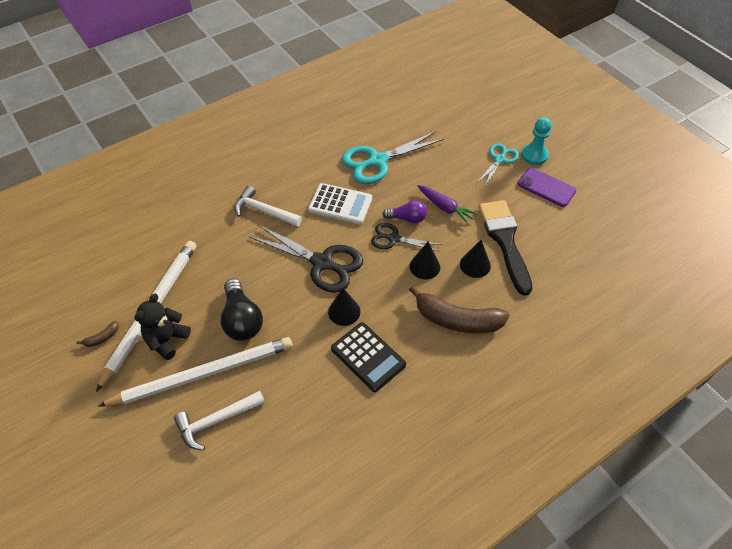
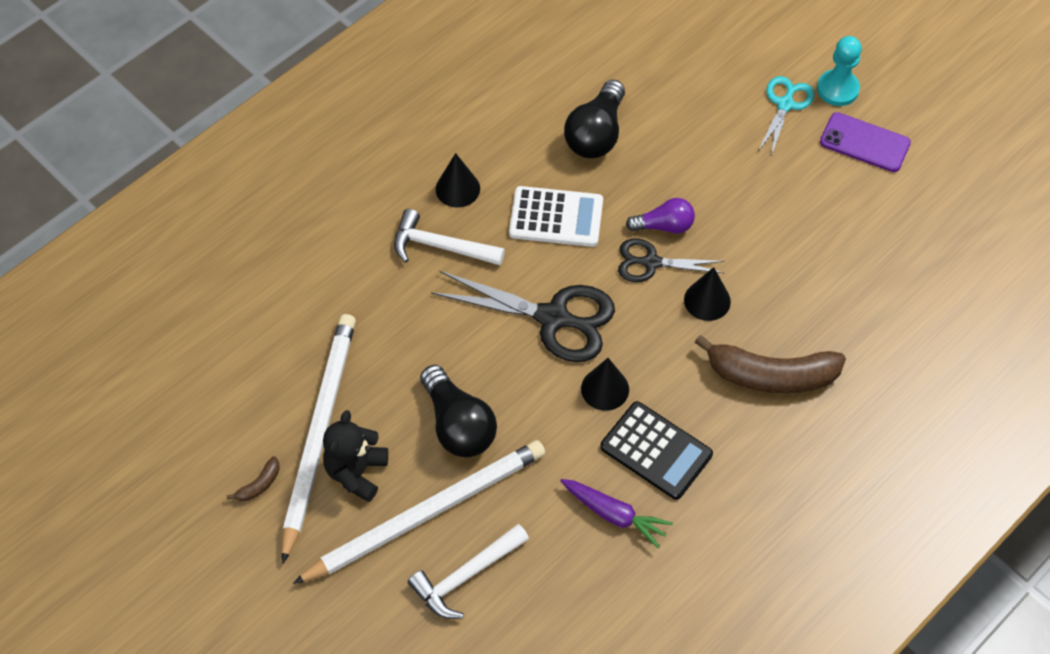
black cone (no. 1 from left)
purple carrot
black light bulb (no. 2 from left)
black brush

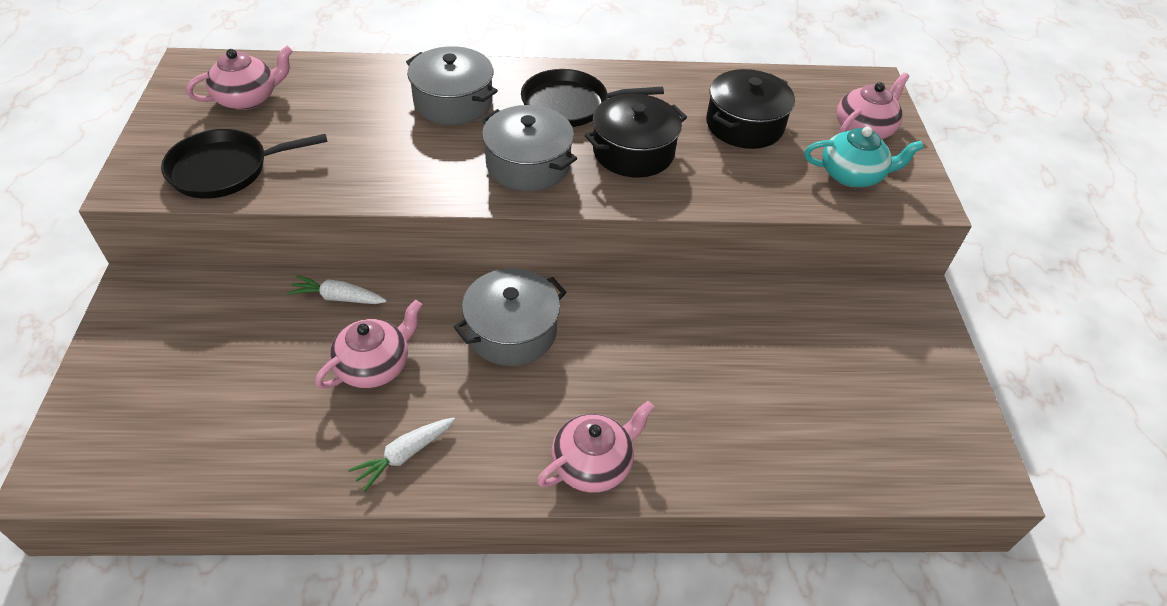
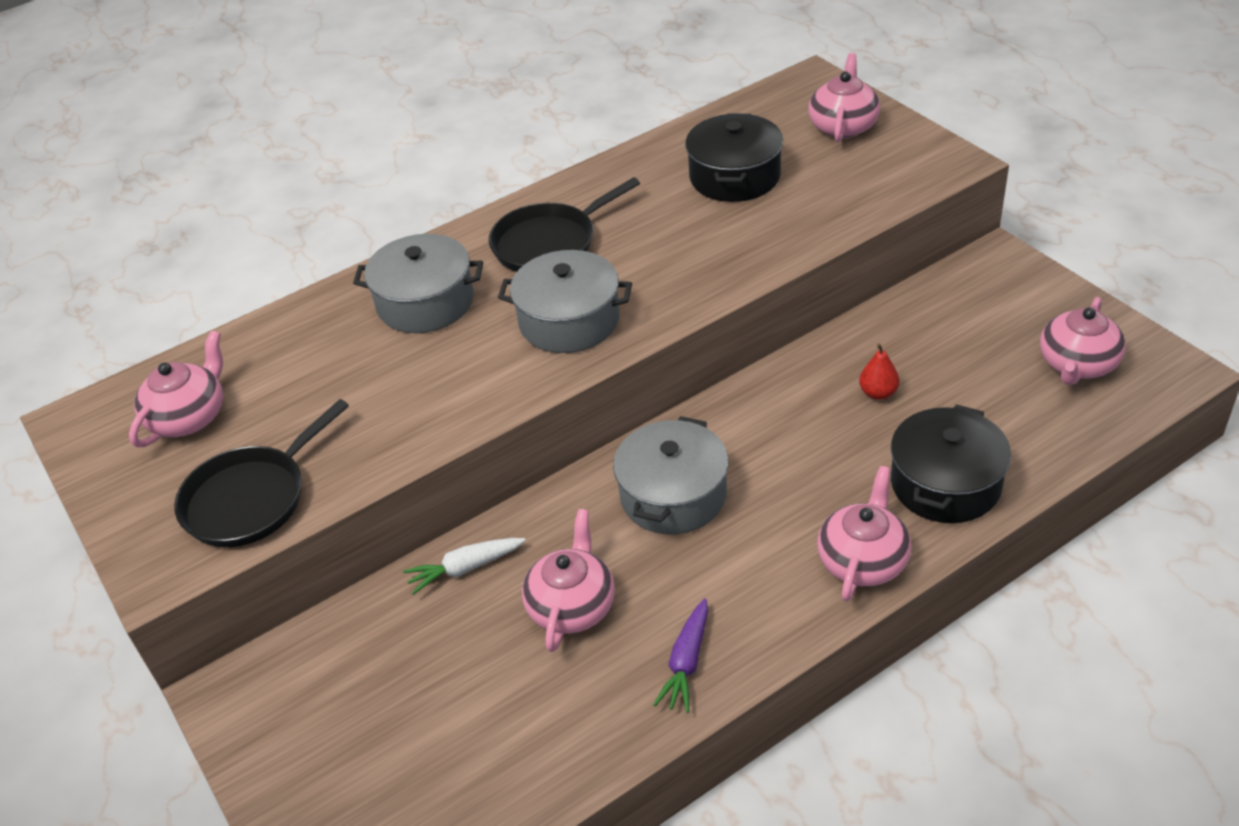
purple carrot
red pear
black pot (no. 2 from left)
pink teapot (no. 5 from left)
turquoise teapot

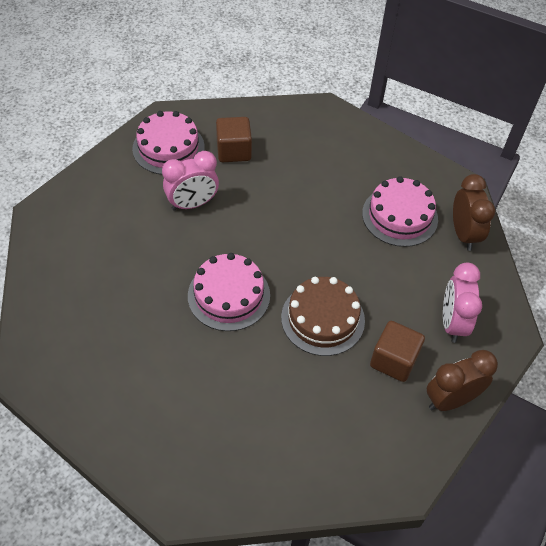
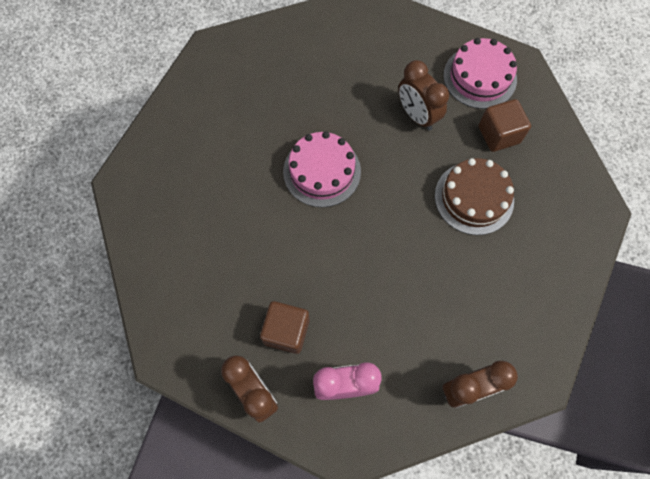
brown clock (no. 2 from left)
brown cake
pink cake (no. 3 from left in the first image)

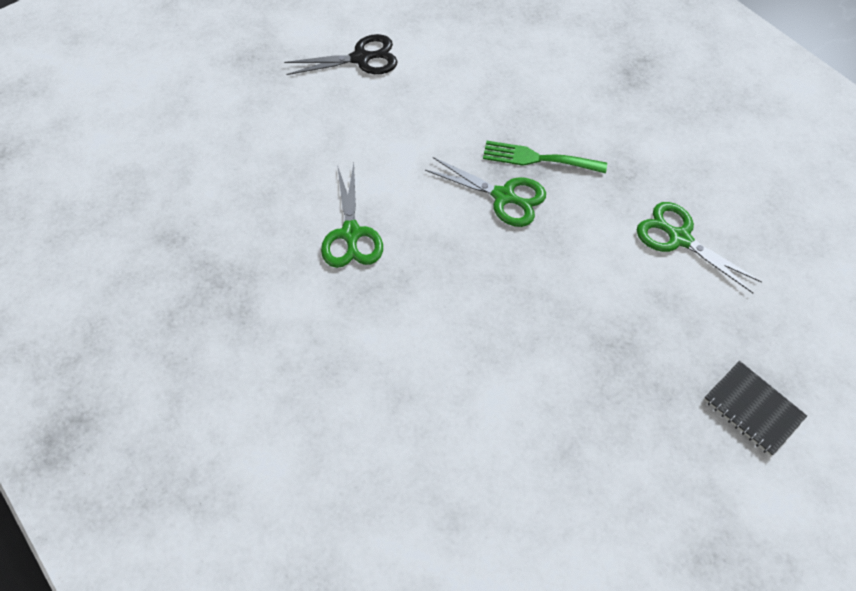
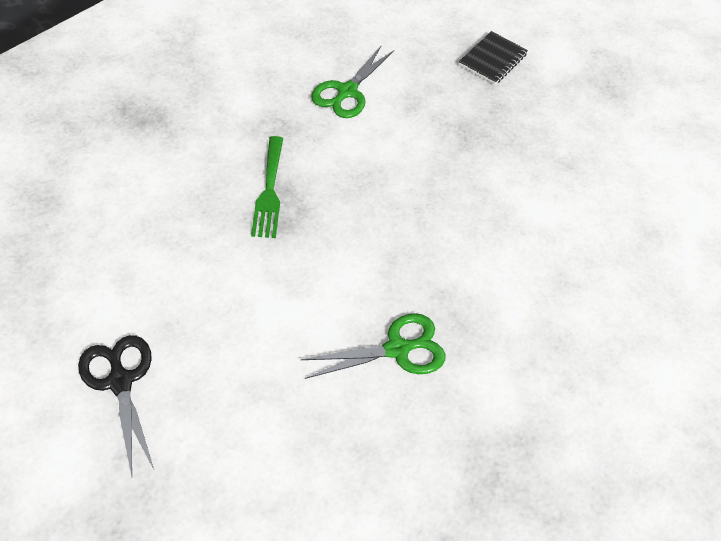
green scissors (no. 2 from left in the first image)

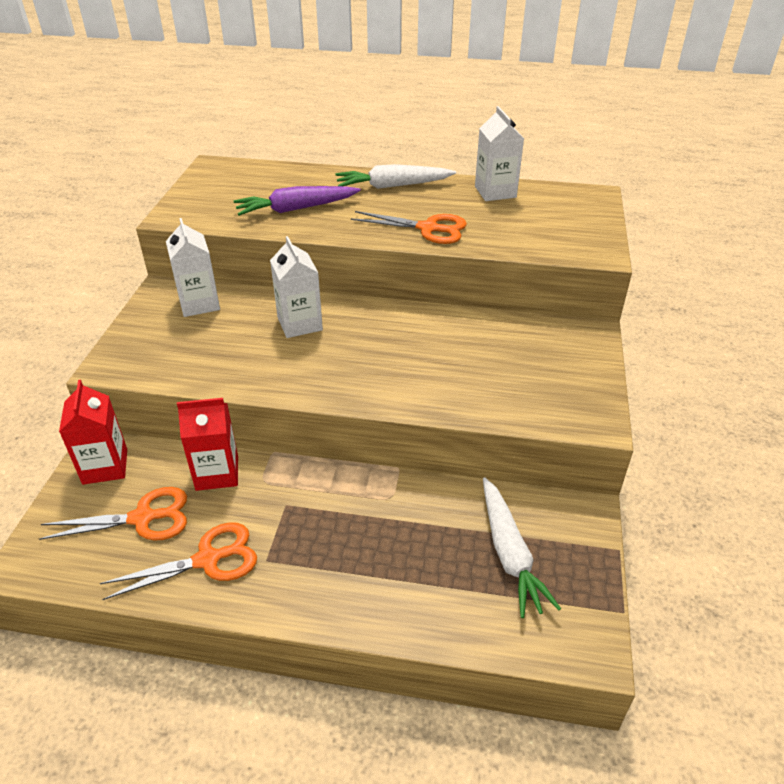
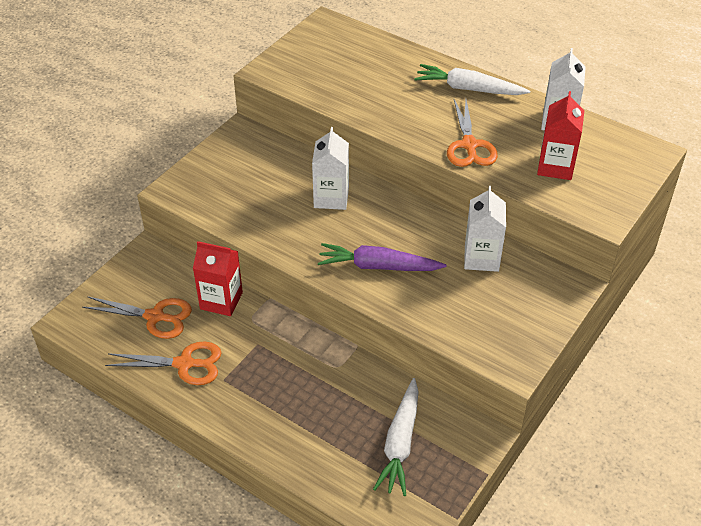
purple carrot
orange scissors (no. 3 from left)
white carton (no. 2 from left)
red carton (no. 2 from left)

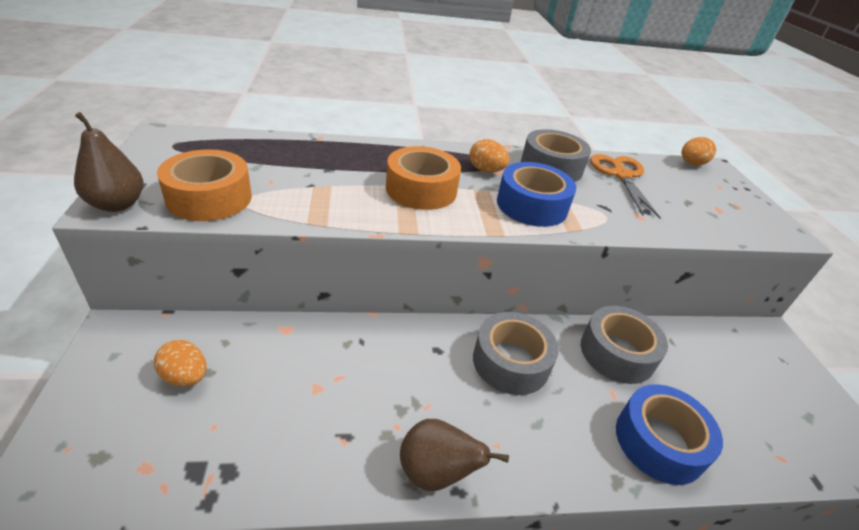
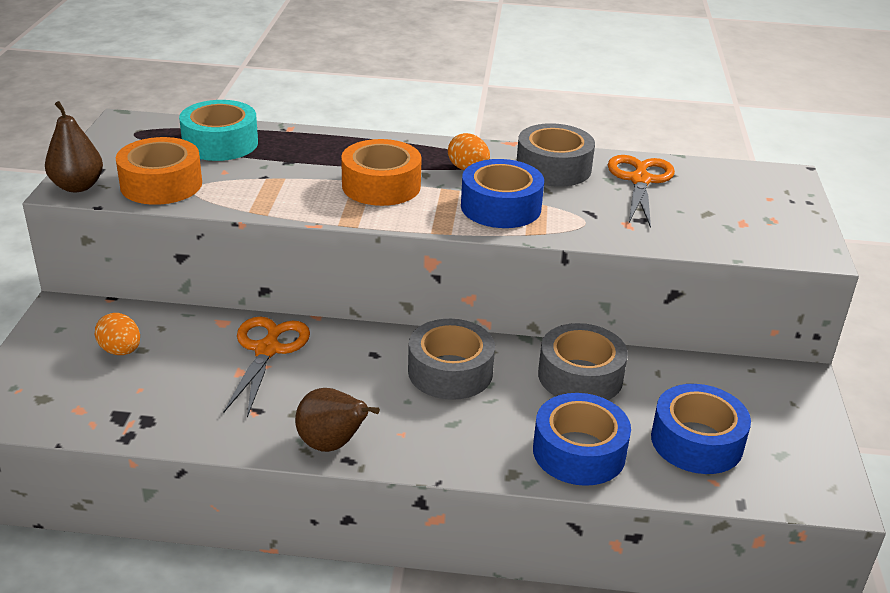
turquoise tape
orange scissors (no. 1 from left)
blue tape (no. 3 from left)
orange egg (no. 3 from left in the first image)

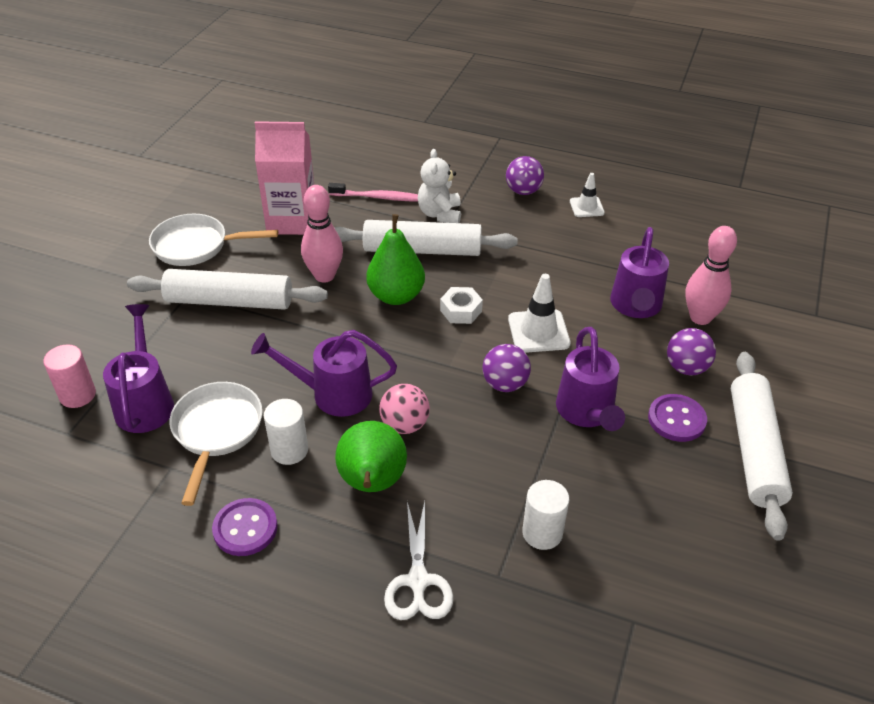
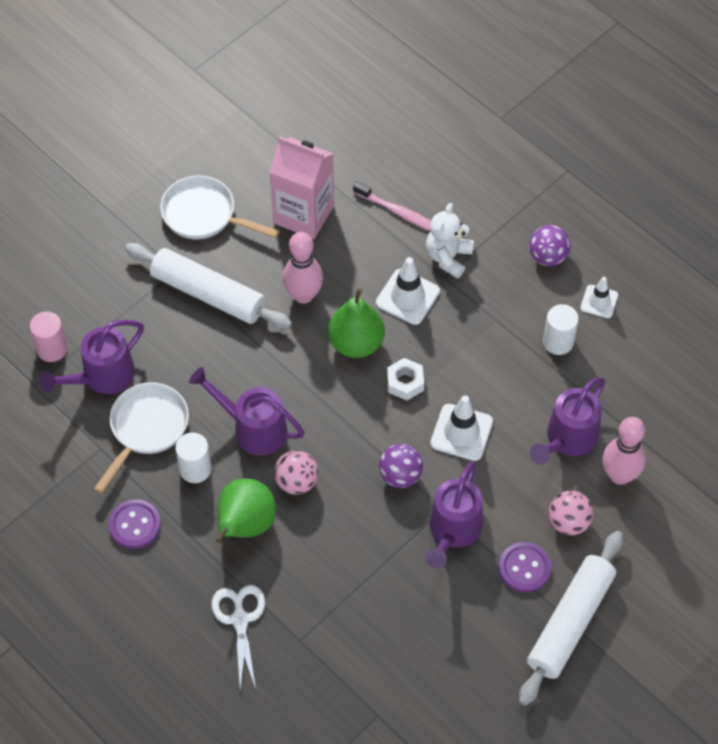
purple watering can (no. 1 from left)
white scissors
white traffic cone (no. 1 from left)
white cylinder (no. 2 from left)
pink ball (no. 2 from left)

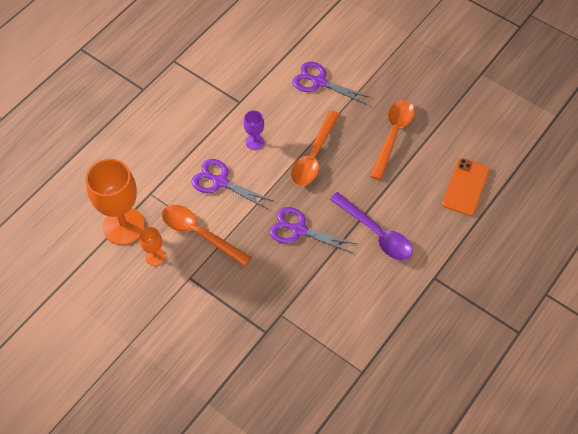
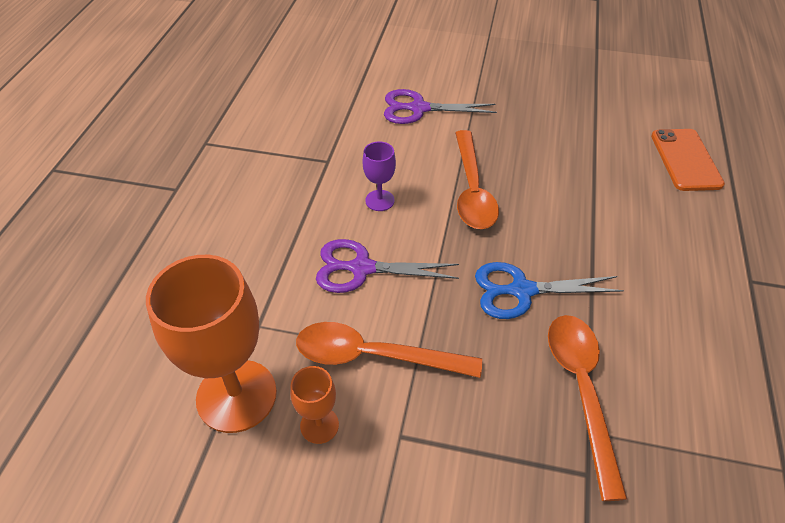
blue scissors
orange spoon (no. 3 from left)
purple spoon

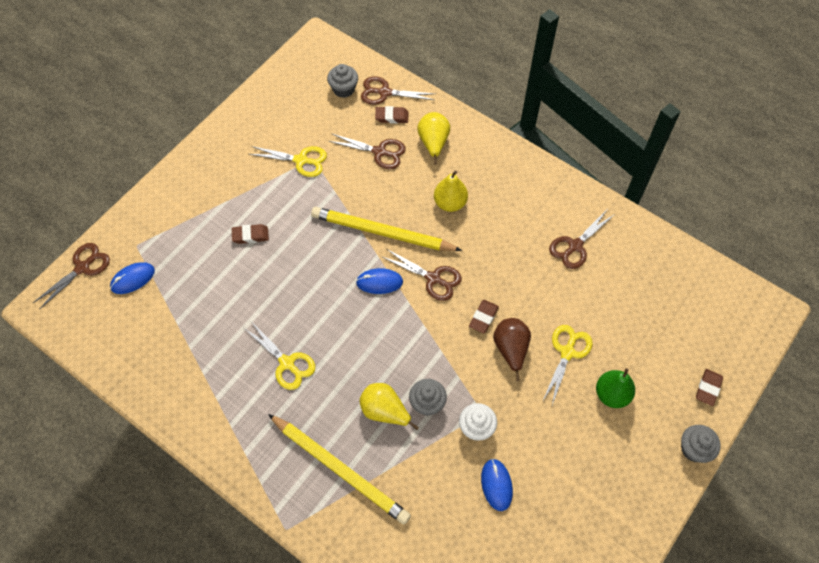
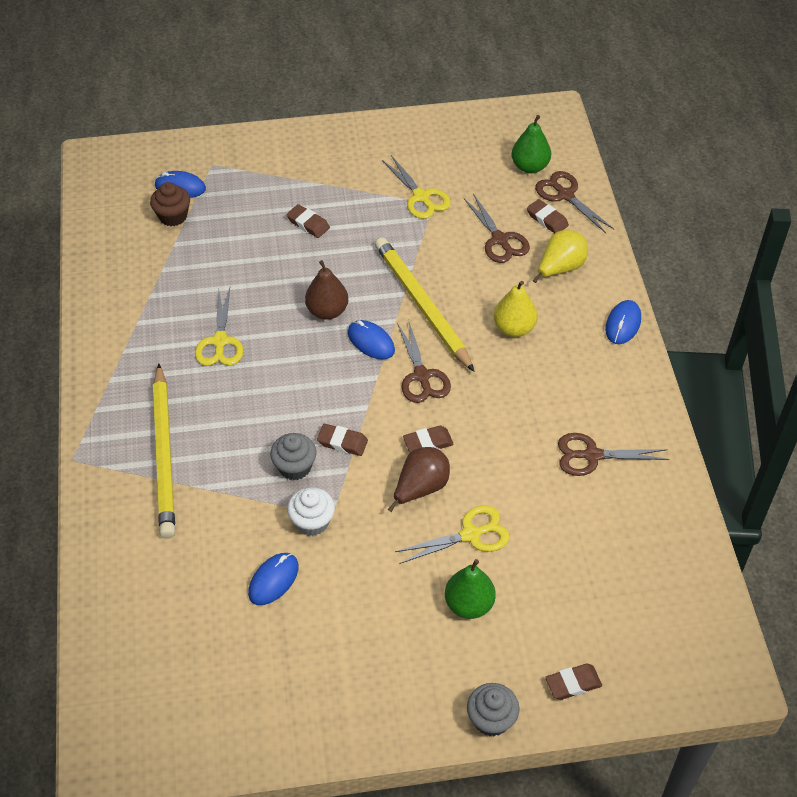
brown cupcake
brown pear (no. 1 from left)
brown eraser (no. 2 from left)
green pear (no. 2 from left)
blue mouse (no. 4 from left)
brown scissors (no. 1 from left in the first image)
yellow pear (no. 1 from left in the first image)

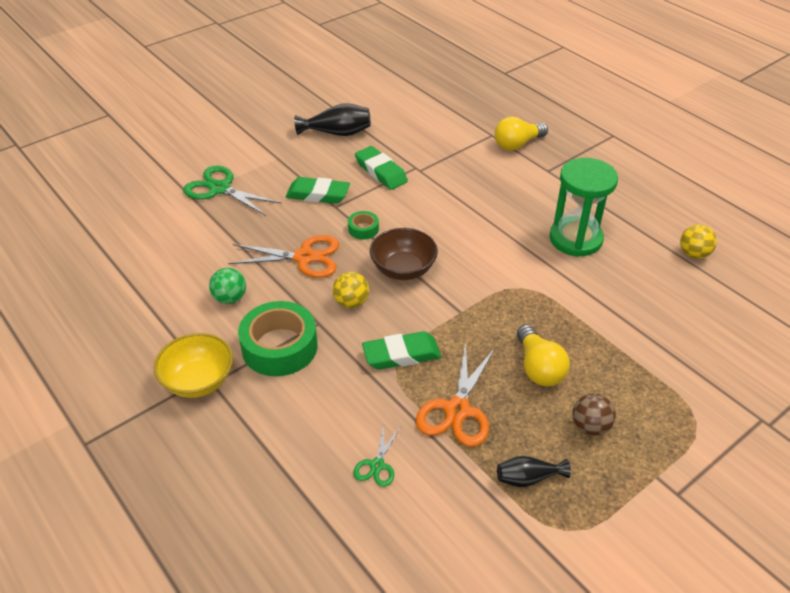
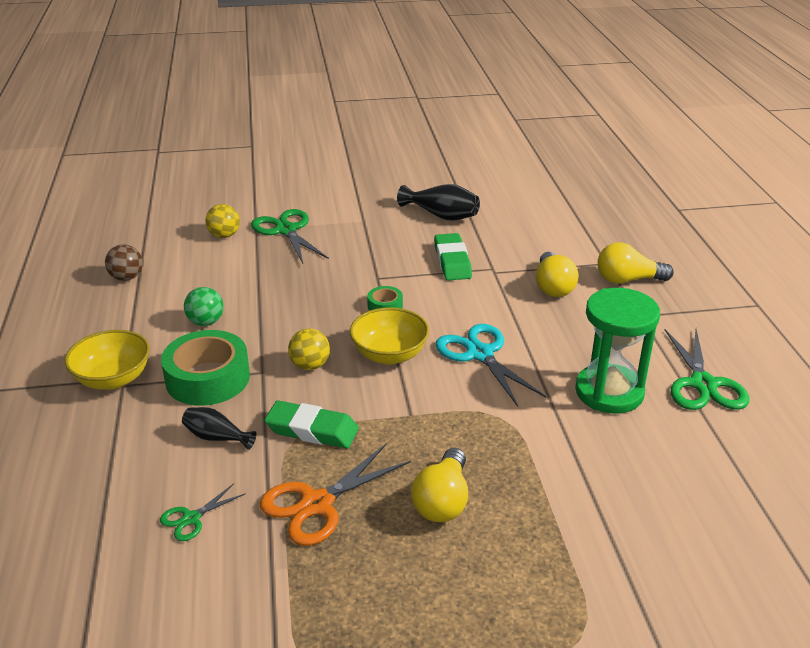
brown ball
black vase (no. 1 from left)
yellow ball (no. 1 from left)
yellow bowl (no. 2 from left)
turquoise scissors
yellow light bulb (no. 2 from left)
green scissors (no. 3 from left)
orange scissors (no. 1 from left in the first image)
green eraser (no. 1 from left in the first image)

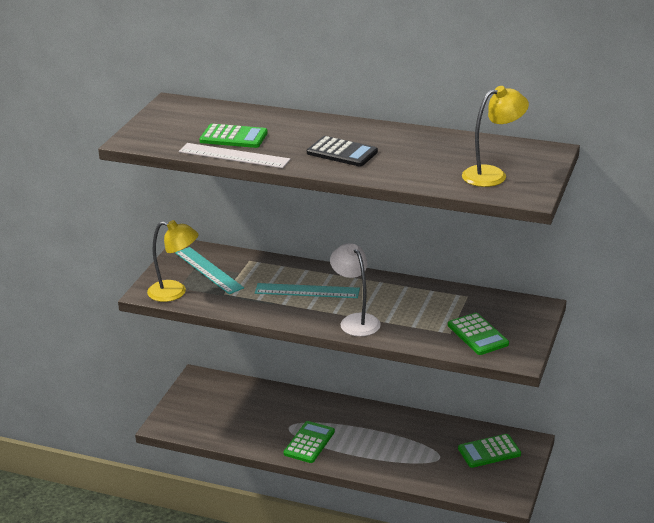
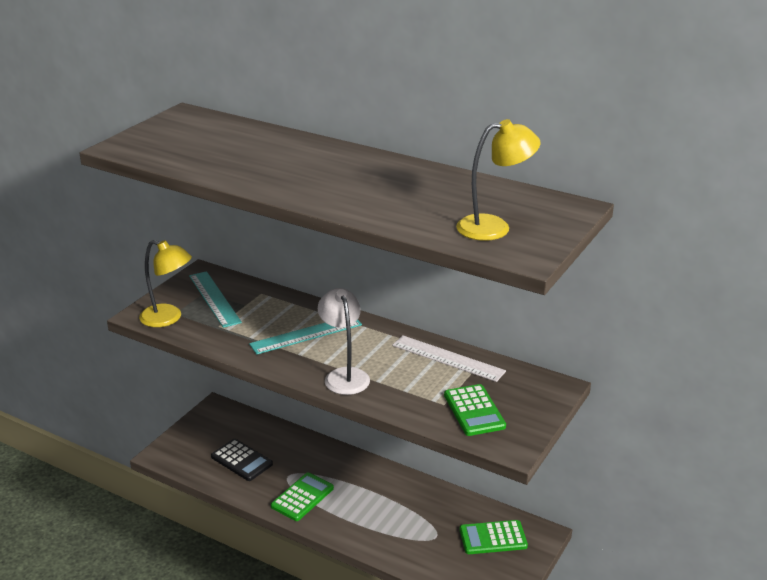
black calculator
turquoise ruler (no. 2 from left)
white ruler
green calculator (no. 1 from left in the first image)

